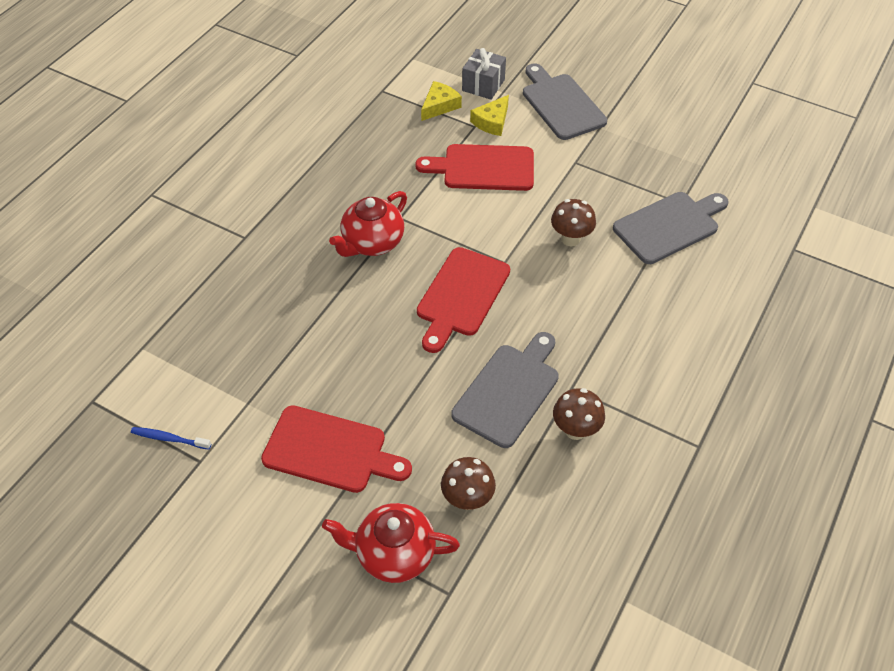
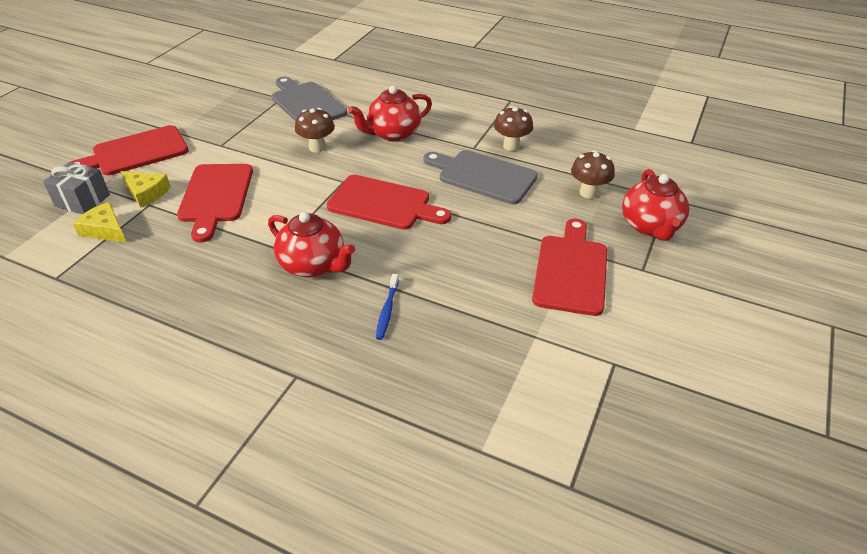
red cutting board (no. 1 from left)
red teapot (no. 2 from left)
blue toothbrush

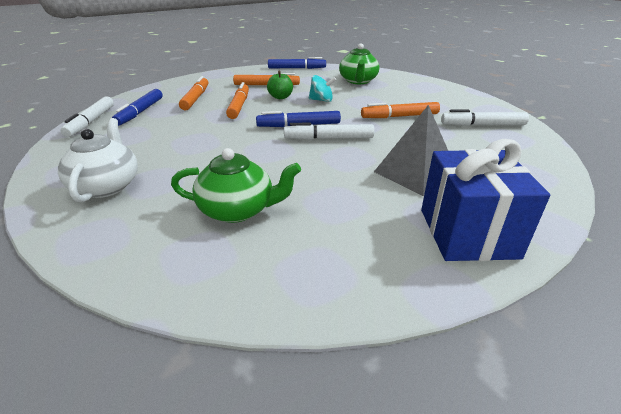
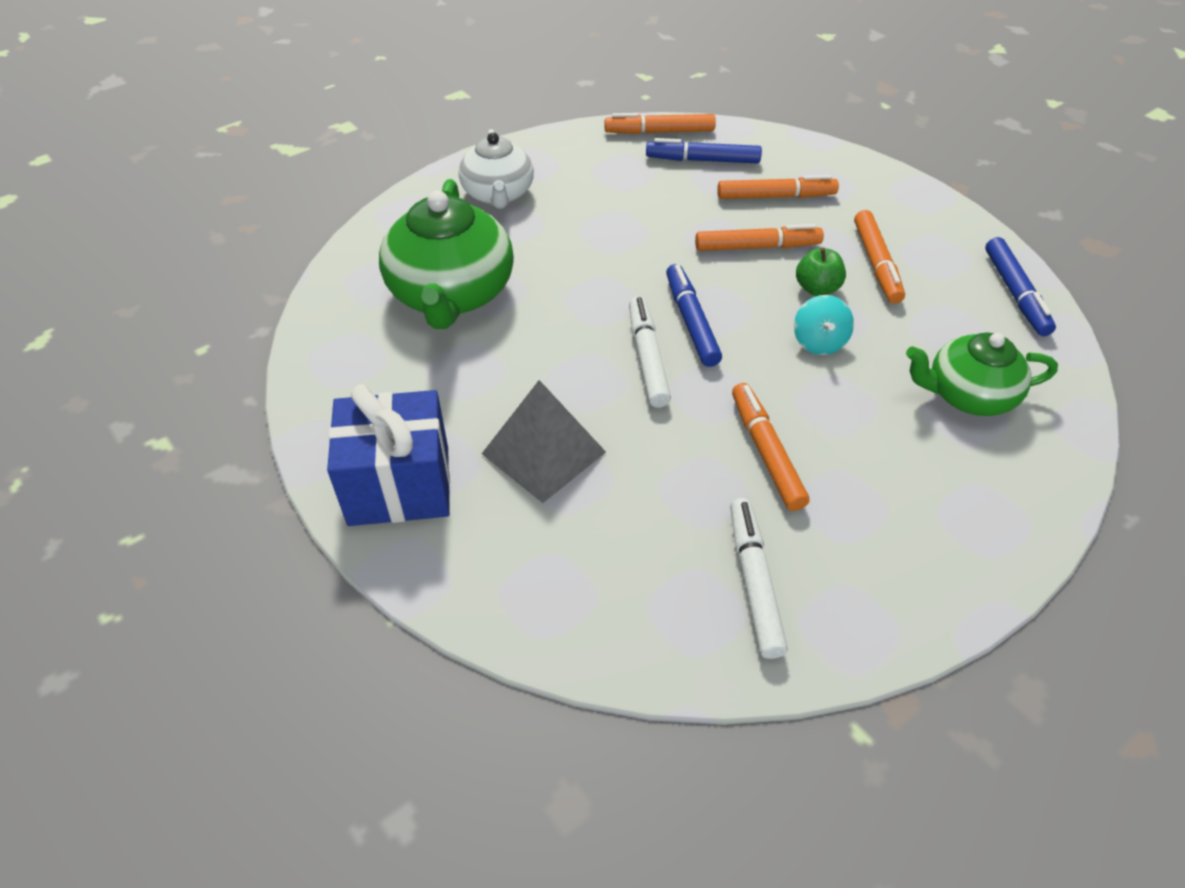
green teapot (no. 1 from left)
white teapot
orange marker (no. 1 from left)

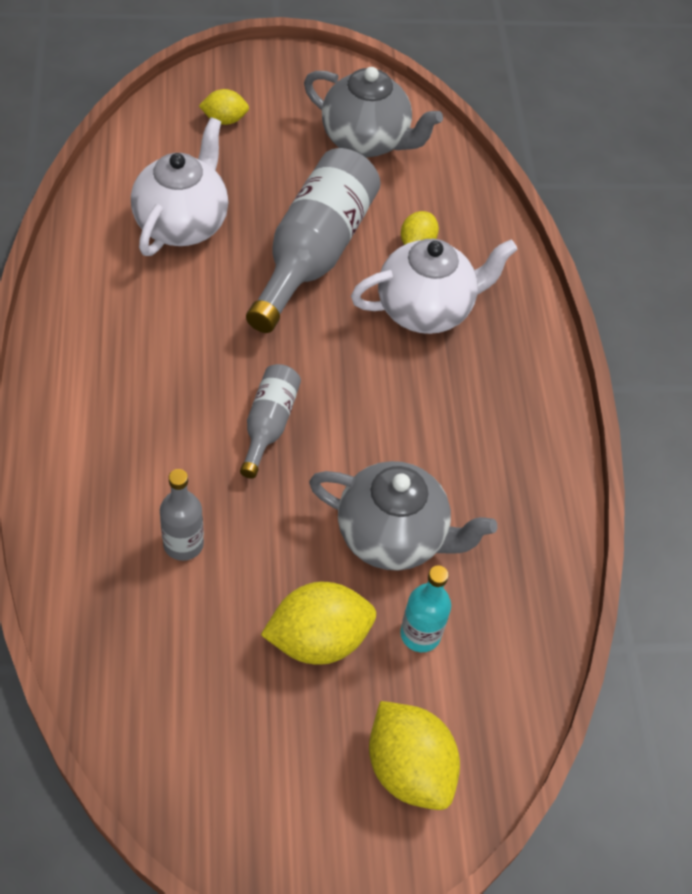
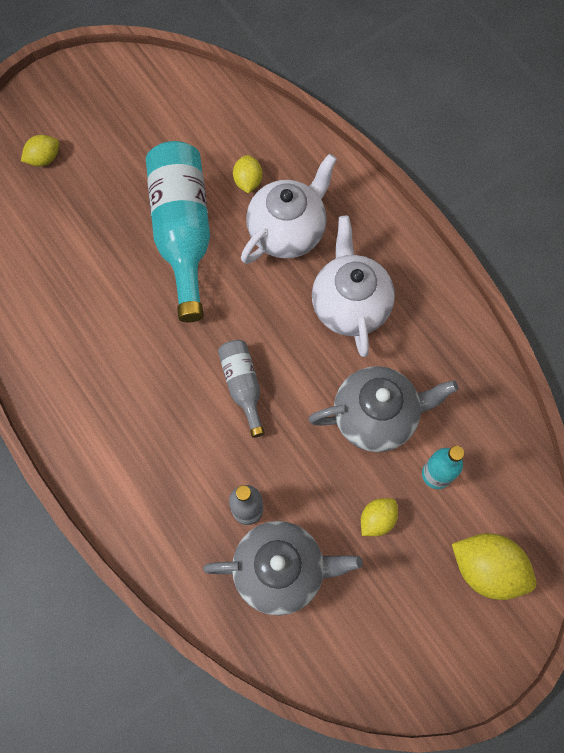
turquoise bottle (no. 1 from left)
grey teapot (no. 1 from left)
white teapot (no. 2 from left)
yellow lemon (no. 3 from left)

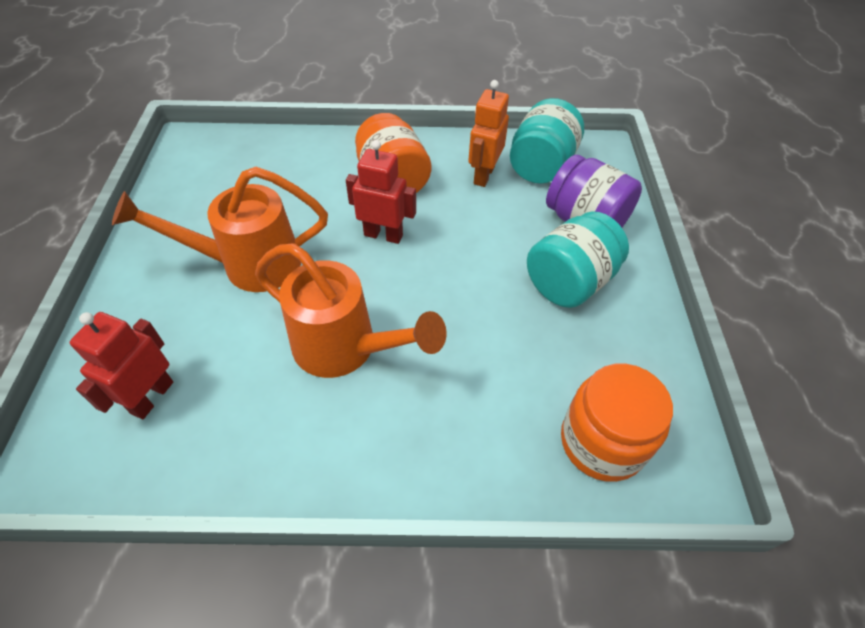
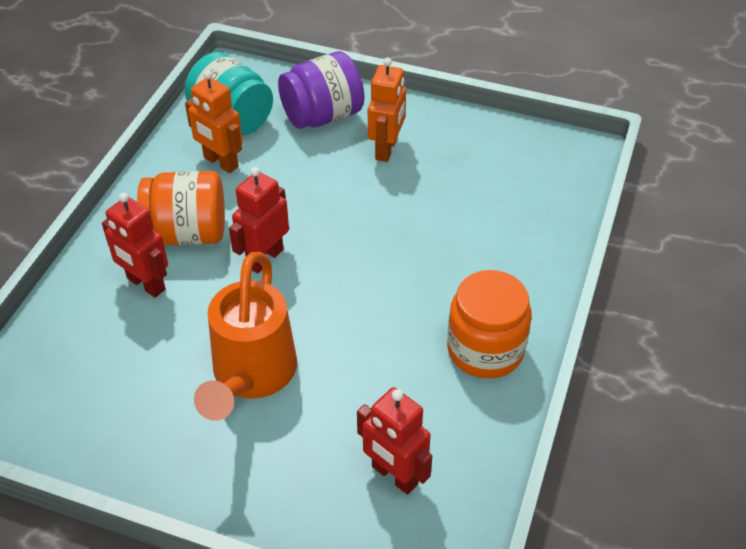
red robot (no. 1 from left)
orange robot (no. 2 from left)
orange jar (no. 2 from left)
orange watering can (no. 2 from left in the first image)

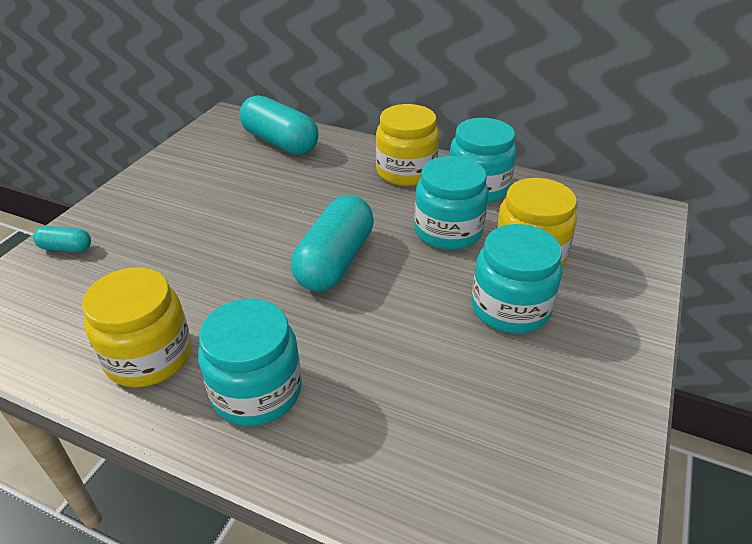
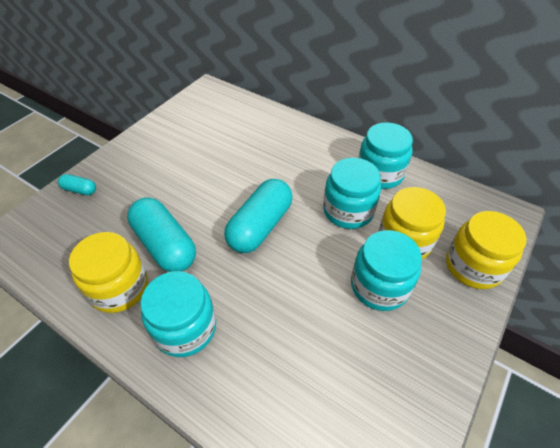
turquoise capsule (no. 2 from left)
yellow jar (no. 3 from left)

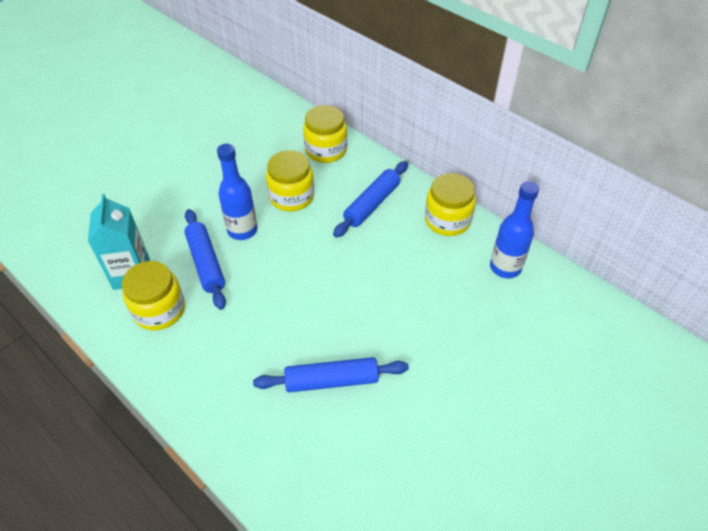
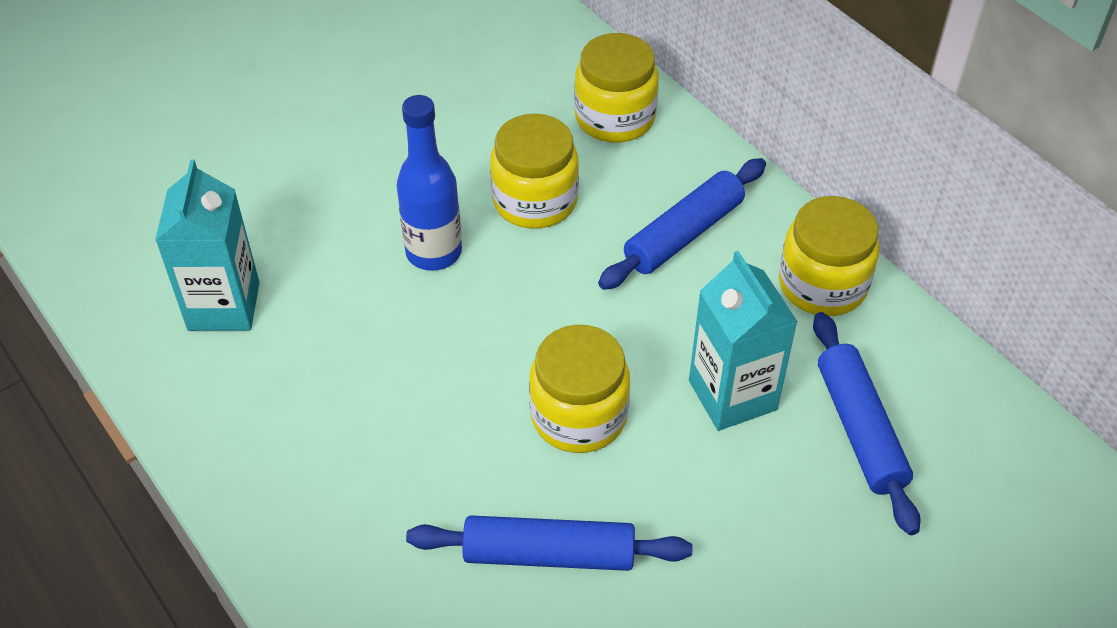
yellow jar (no. 2 from left)
turquoise carton (no. 2 from left)
blue rolling pin (no. 3 from left)
blue bottle (no. 2 from left in the first image)

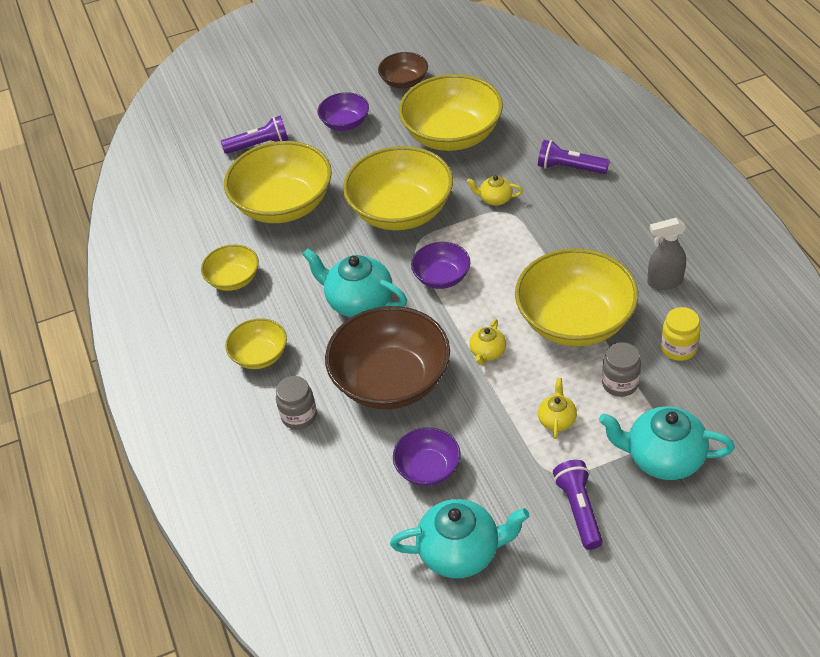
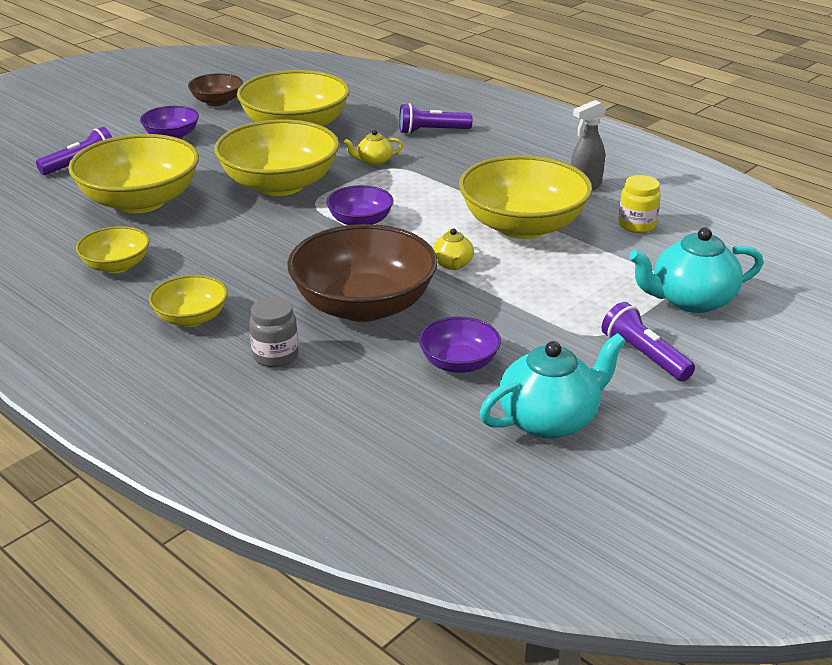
turquoise teapot (no. 1 from left in the first image)
yellow teapot (no. 3 from left in the first image)
grey jar (no. 2 from left in the first image)

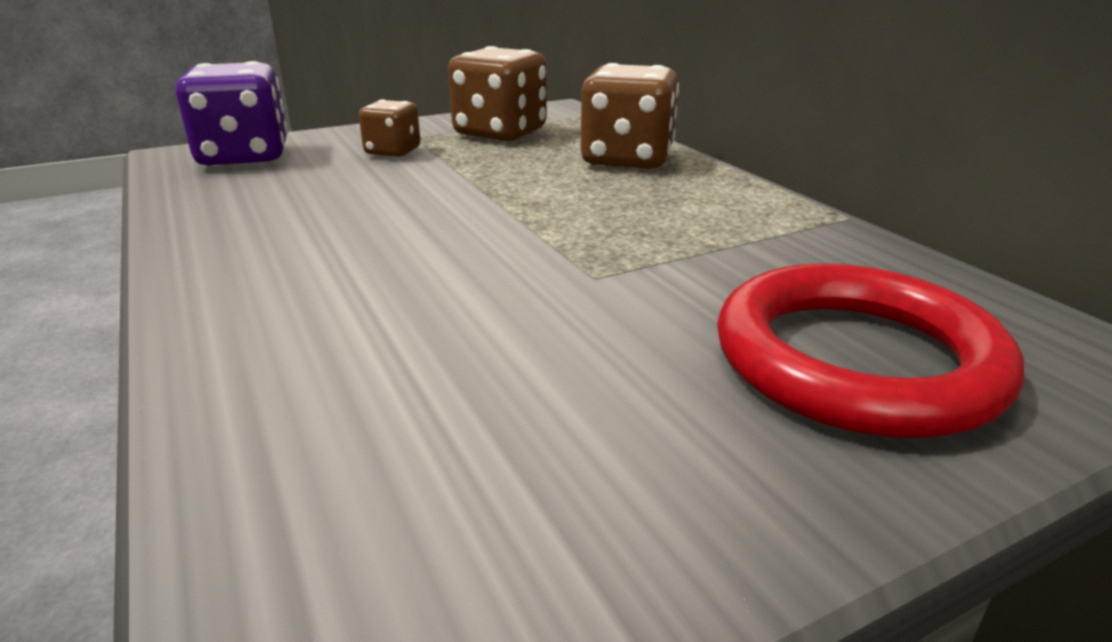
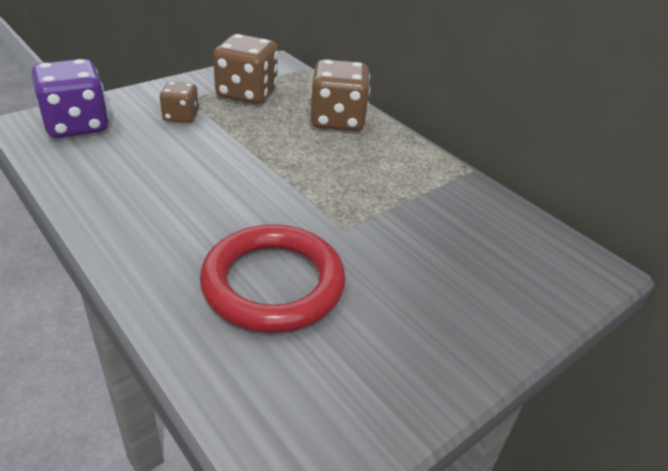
red ring

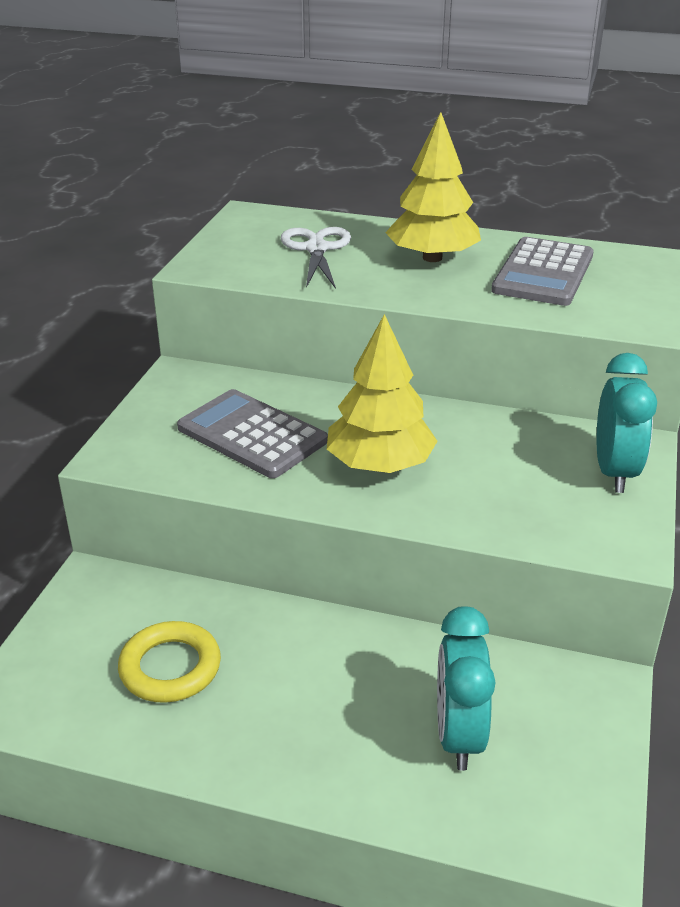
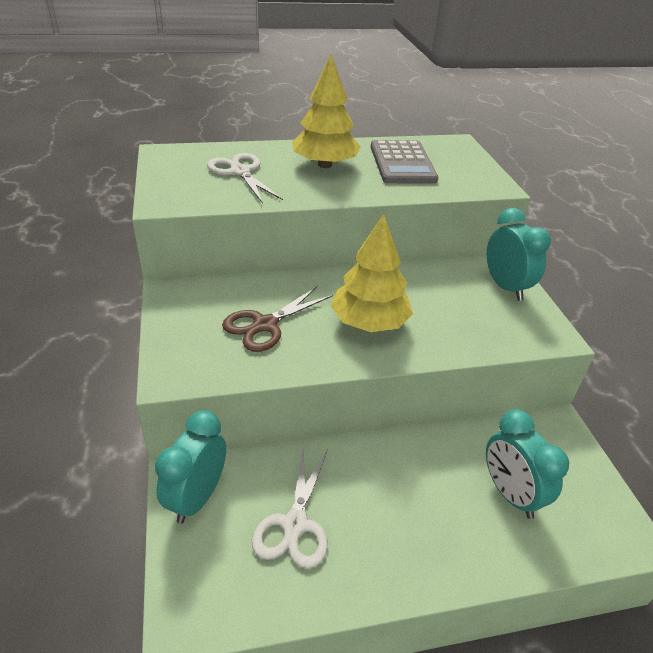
turquoise clock (no. 1 from left)
brown scissors
white scissors (no. 2 from left)

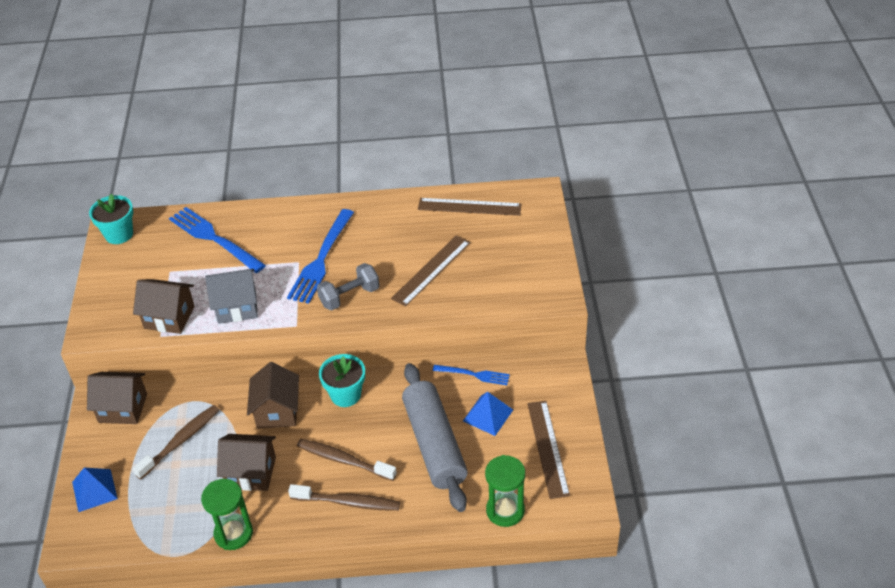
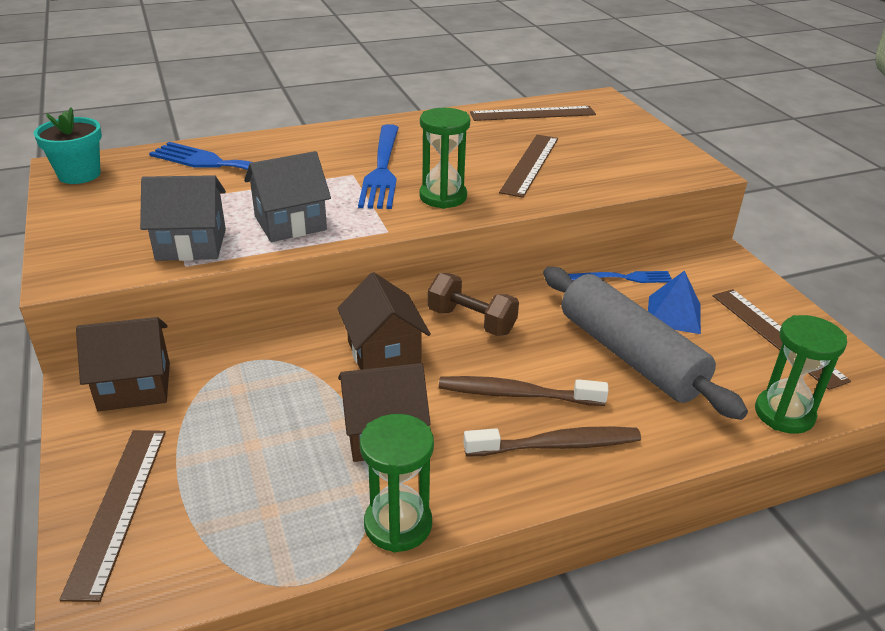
brown ruler (no. 1 from left)
grey house (no. 1 from left)
green hourglass (no. 2 from left)
brown dumbbell
brown toothbrush (no. 1 from left in the first image)

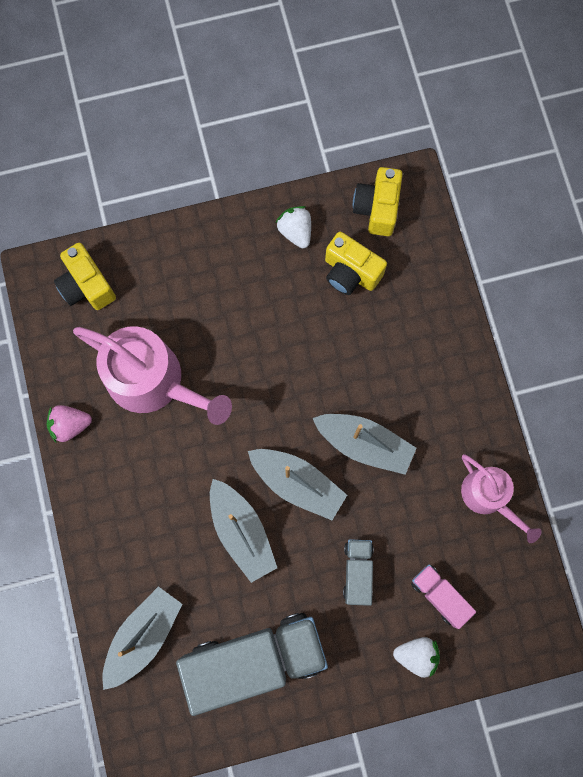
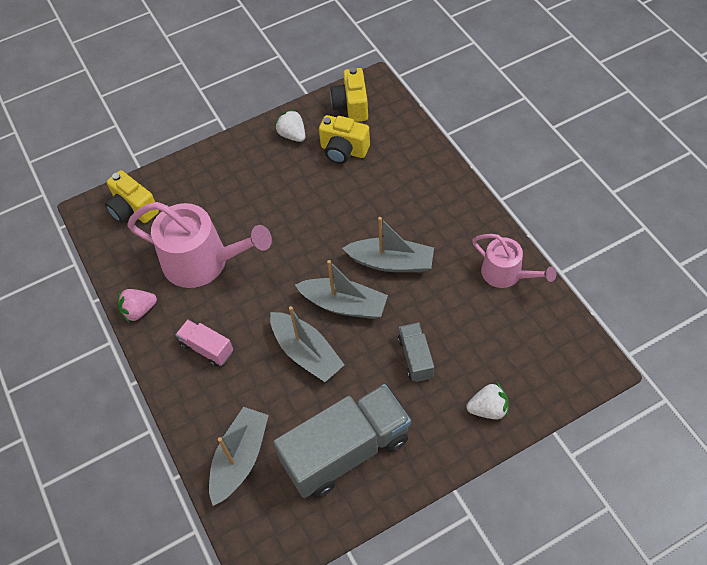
pink truck

